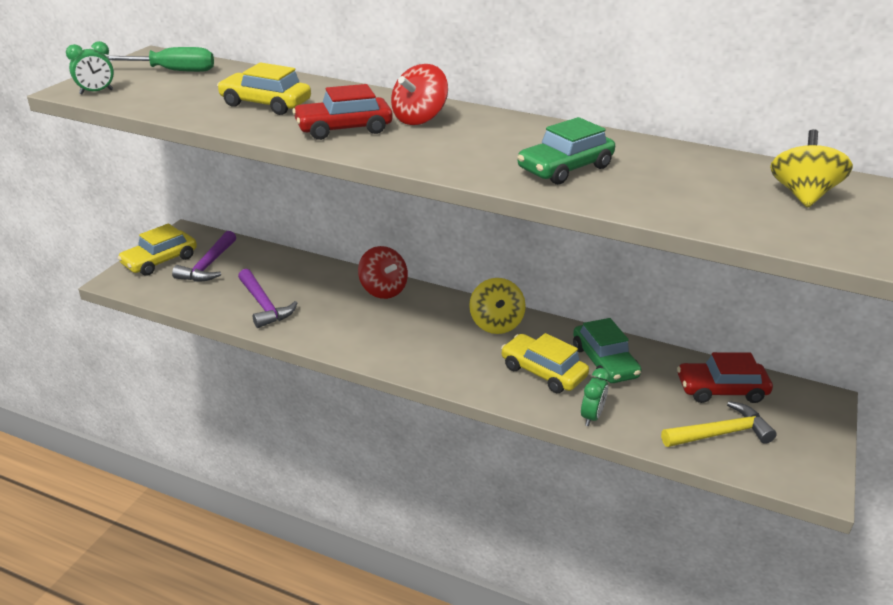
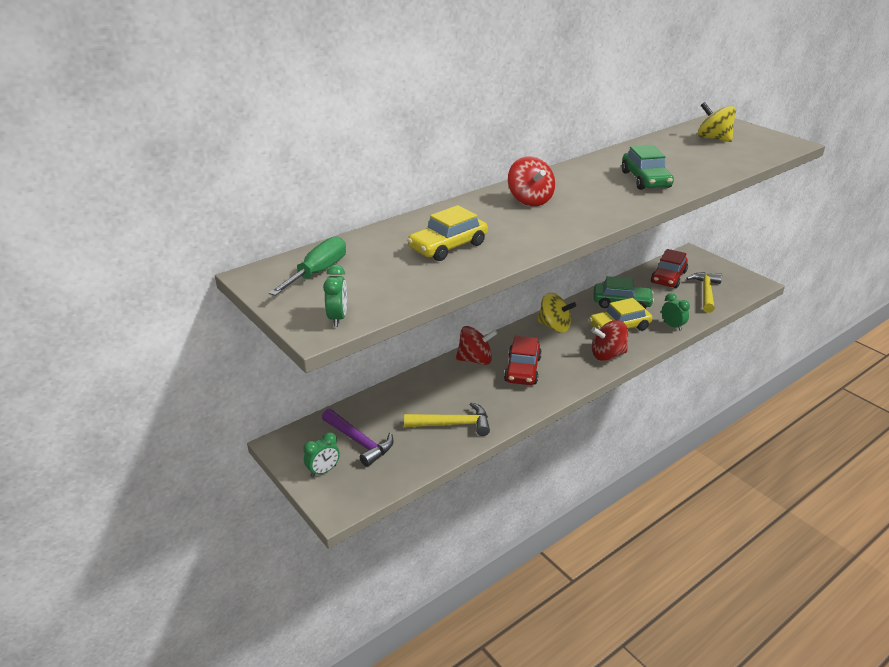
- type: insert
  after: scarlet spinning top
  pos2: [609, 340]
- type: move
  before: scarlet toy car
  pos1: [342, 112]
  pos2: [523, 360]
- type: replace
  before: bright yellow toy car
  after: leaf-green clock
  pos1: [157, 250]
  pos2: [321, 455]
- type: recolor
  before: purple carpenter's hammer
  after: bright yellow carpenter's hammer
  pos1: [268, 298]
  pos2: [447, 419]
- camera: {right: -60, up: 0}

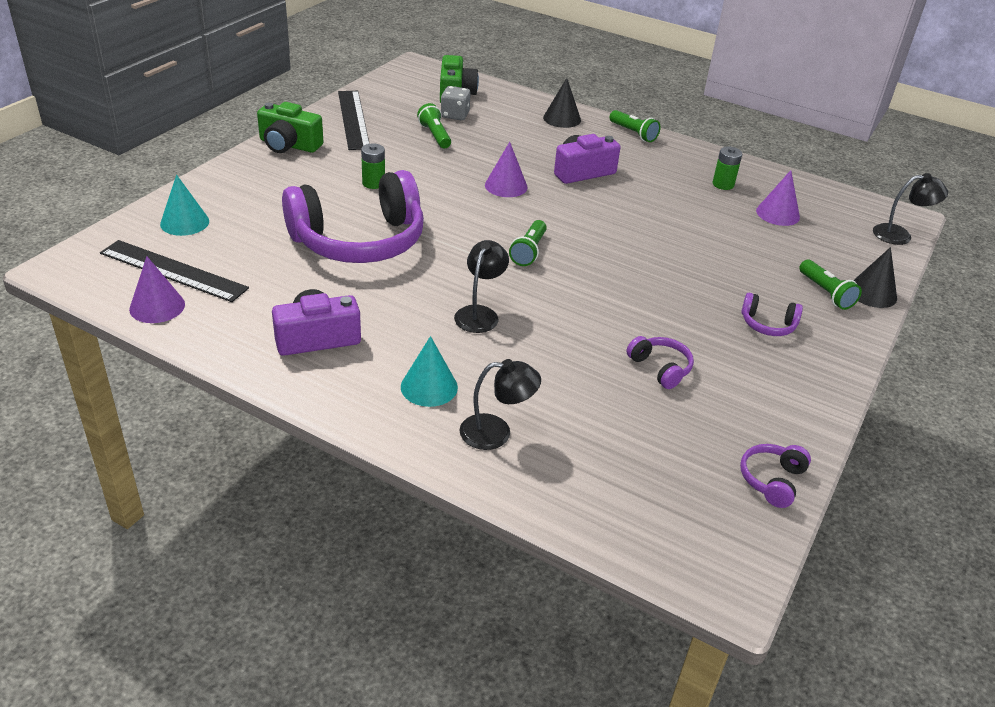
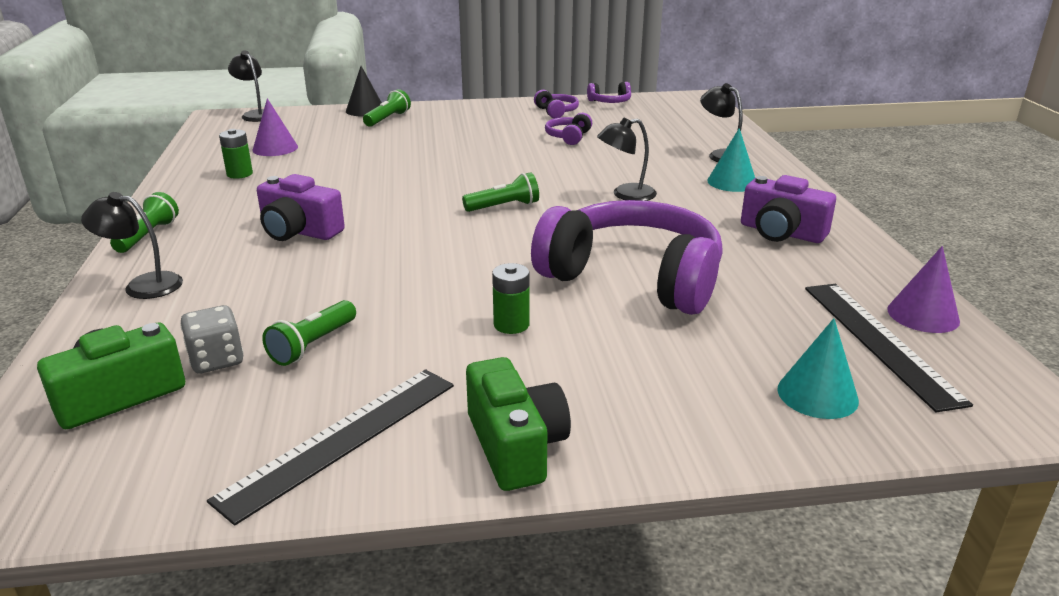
- type: delete
  before: purple cone
  pos1: [506, 169]
- type: move
  before: purple over-ear headphones
  pos1: [772, 314]
  pos2: [556, 104]
- type: replace
  before: black cone
  after: black lamp
  pos1: [562, 103]
  pos2: [132, 245]
- camera: {right: -125, up: -10}

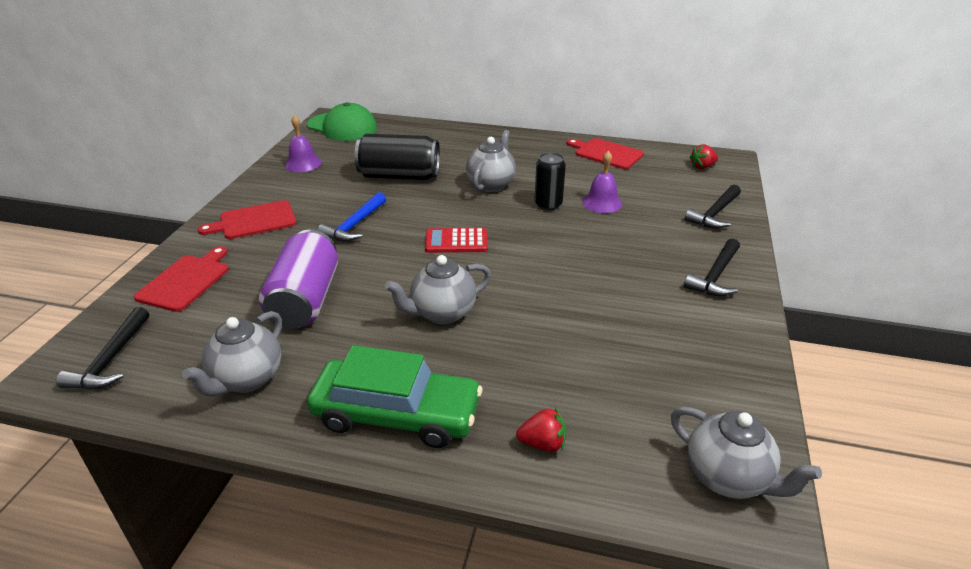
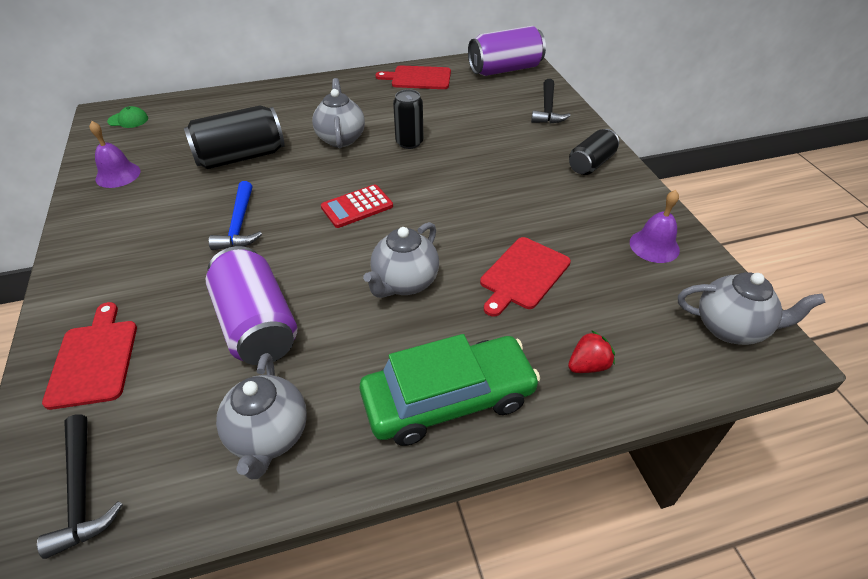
- type: move
  before: scarlet cutting board
  pos1: [247, 219]
  pos2: [525, 277]
- type: move
  before: purple school bell
  pos1: [602, 182]
  pos2: [655, 226]
- type: replace
  before: black carpenter's hammer
  after: black soda can
  pos1: [712, 267]
  pos2: [594, 152]
- type: replace
  before: scarlet berry
  after: purple soda can
  pos1: [703, 156]
  pos2: [507, 51]
- type: resize
  before: leaf-green baseball cap
  pos1: [342, 121]
  pos2: [127, 117]
  scale: 0.46
- camera: {right: -30, up: 10}

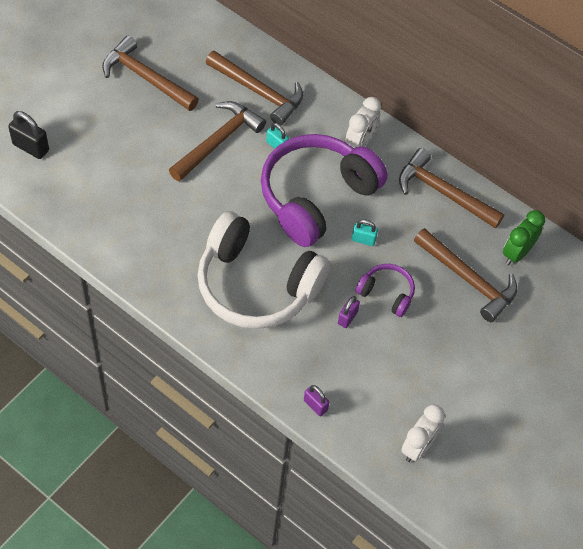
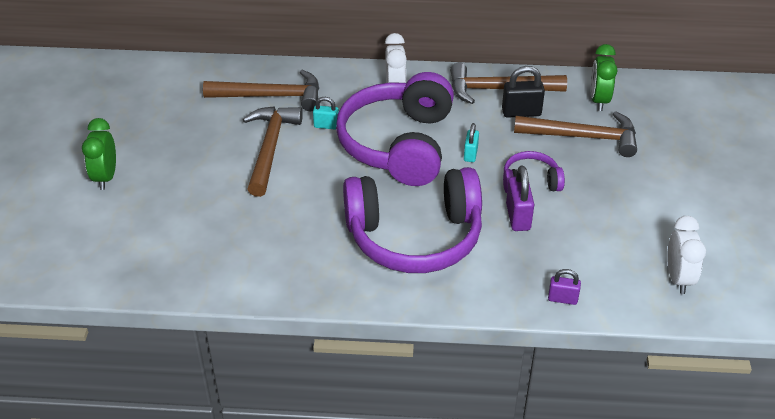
- type: delete
  before: russet carpenter's hammer
  pos1: [150, 73]
- type: insert
  after: leaf-green clock
  pos2: [99, 154]
- type: move
  before: black padlock
  pos1: [28, 135]
  pos2: [523, 92]
- type: recolor
  before: white over-ear headphones
  after: purple over-ear headphones
  pos1: [263, 270]
  pos2: [412, 220]
- type: rotate
  before: teal padlock
  pos1: [365, 232]
  pos2: [471, 142]
  turn: -60
- type: resize
  before: purple padlock
  pos1: [349, 312]
  pos2: [520, 198]
  scale: 1.58
- camera: {right: -30, up: -15}

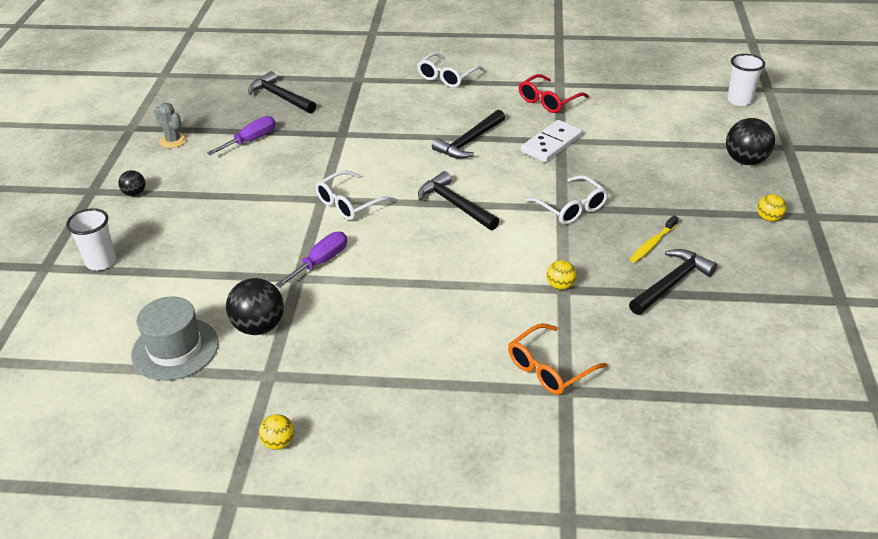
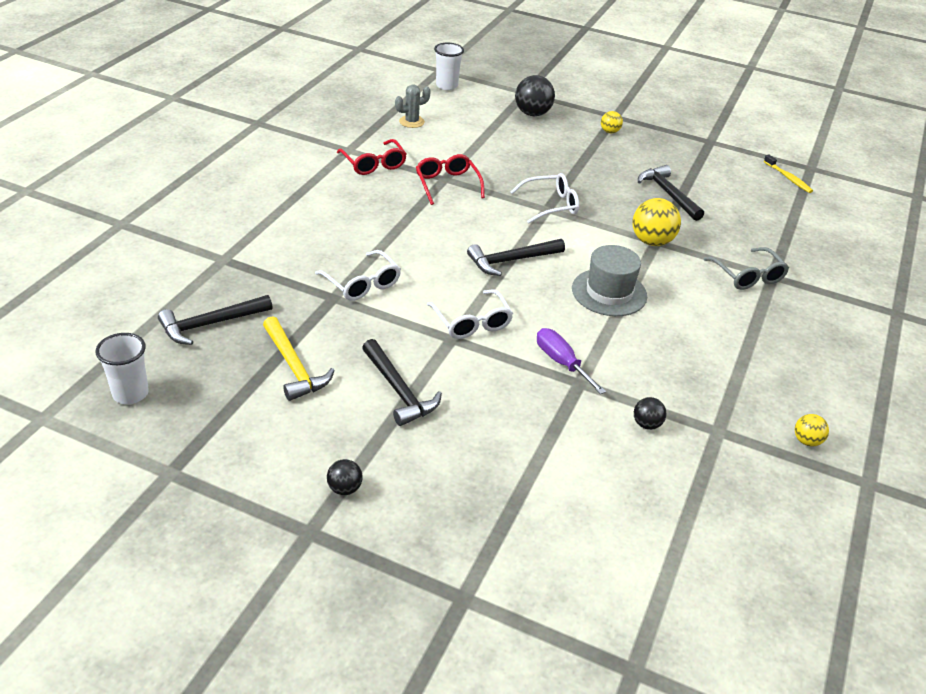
- type: move
  before: white cup
  pos1: [91, 239]
  pos2: [122, 368]
- type: move
  before: ash-grey tall hat
  pos1: [175, 338]
  pos2: [609, 280]
- type: move
  before: ash-grey cactus
  pos1: [170, 125]
  pos2: [413, 106]
- type: move
  before: white spectacles
  pos1: [450, 70]
  pos2: [358, 275]
- type: move
  before: black carpenter's hammer
  pos1: [468, 134]
  pos2: [402, 382]
- type: move
  before: bright yellow tooth brush
  pos1: [654, 239]
  pos2: [788, 173]
- type: replace
  before: purple hand screwdriver
  after: bright yellow carpenter's hammer
  pos1: [241, 135]
  pos2: [299, 358]
- type: replace
  before: white domino tile
  after: scarlet spectacles
  pos1: [552, 141]
  pos2: [450, 179]
- type: recolor
  before: bright orange spectacles
  after: ash-grey spectacles
  pos1: [557, 359]
  pos2: [746, 268]
- type: resize
  before: black ball
  pos1: [255, 306]
  pos2: [650, 413]
  scale: 0.54
- type: resize
  before: bright yellow ball
  pos1: [561, 275]
  pos2: [657, 222]
  scale: 1.84
- camera: {right: -75, up: 0}

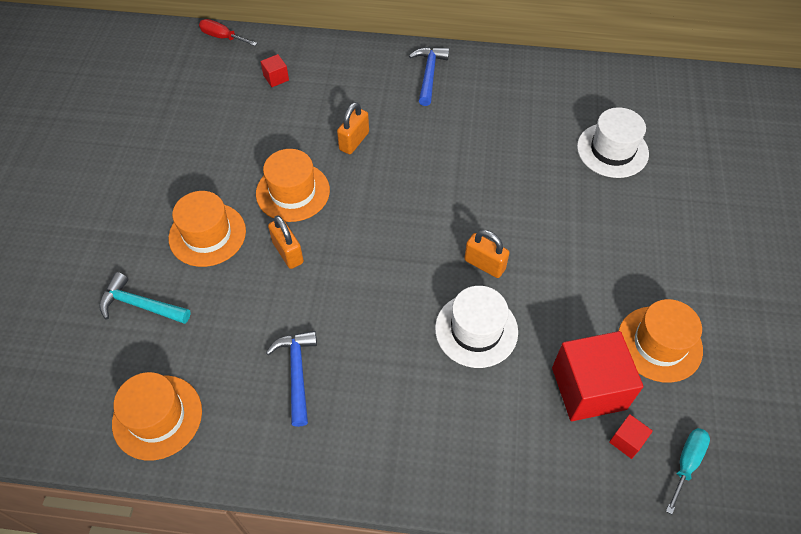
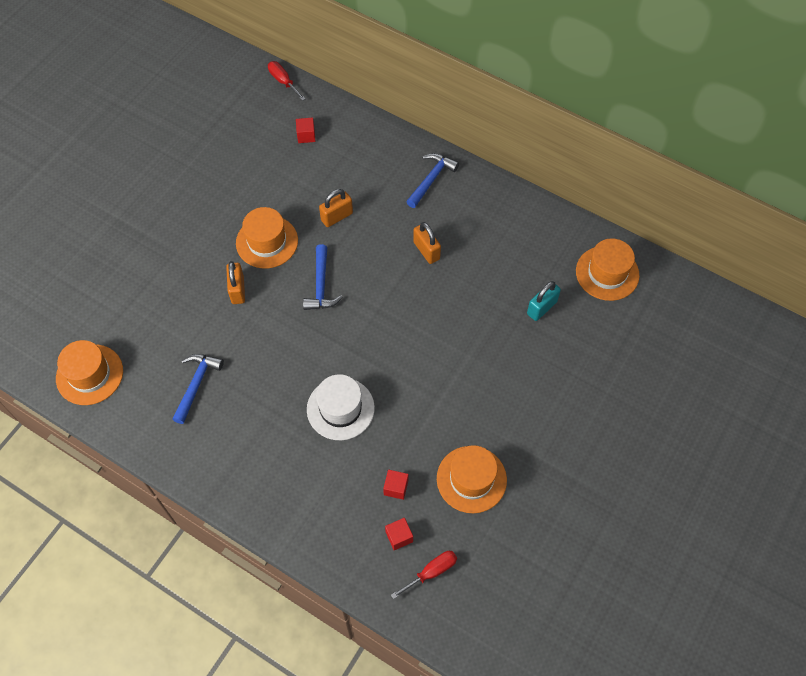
- type: delete
  before: teal carpenter's hammer
  pos1: [145, 298]
- type: insert
  after: blue carpenter's hammer
  pos2: [322, 277]
- type: move
  before: bright orange tall hat
  pos1: [207, 229]
  pos2: [608, 269]
- type: move
  before: bright orange padlock
  pos1: [487, 254]
  pos2: [427, 243]
- type: replace
  before: white tall hat
  after: teal padlock
  pos1: [613, 142]
  pos2: [544, 301]
- type: recolor
  before: teal hand screwdriver
  after: scarlet hand screwdriver
  pos1: [688, 471]
  pos2: [424, 575]
- type: resize
  before: scarlet solid cube
  pos1: [598, 376]
  pos2: [396, 485]
  scale: 0.43
- camera: {right: 25, up: 5}

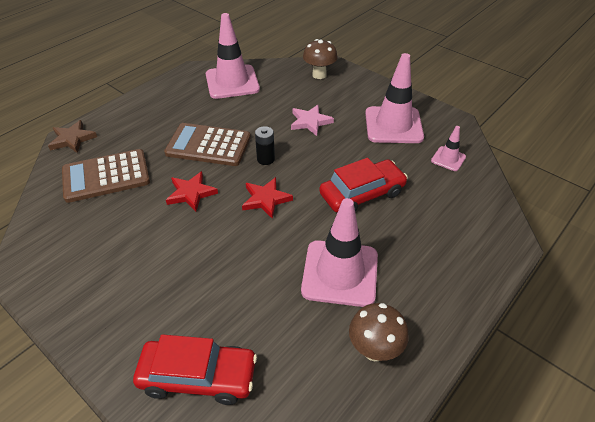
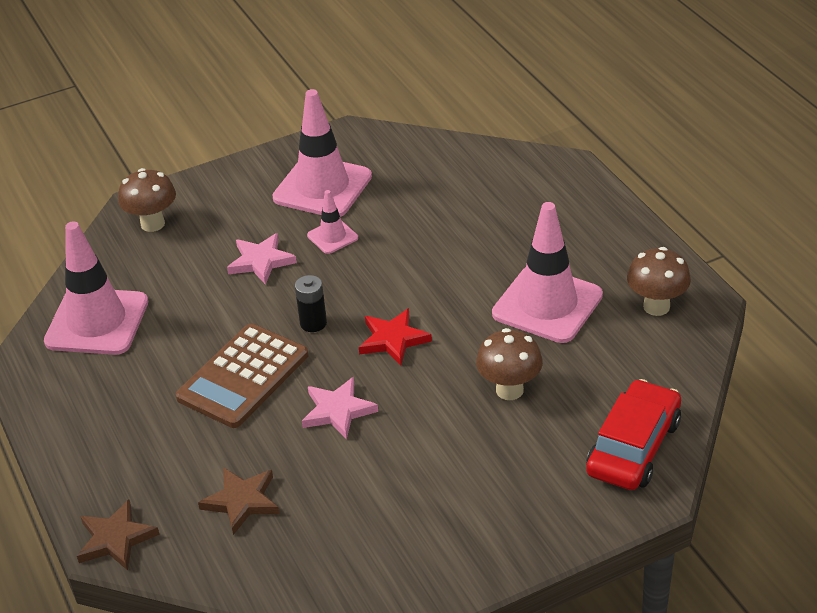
- type: delete
  before: scarlet toy car
  pos1: [363, 185]
- type: insert
  after: russet mushroom
  pos2: [509, 364]
- type: move
  before: pink safety cone
  pos1: [448, 148]
  pos2: [332, 222]
- type: replace
  before: russet calculator
  after: russet star
  pos1: [106, 176]
  pos2: [239, 501]
- type: recolor
  before: scarlet star
  after: pink star
  pos1: [192, 191]
  pos2: [340, 408]
- camera: {right: -65, up: -5}

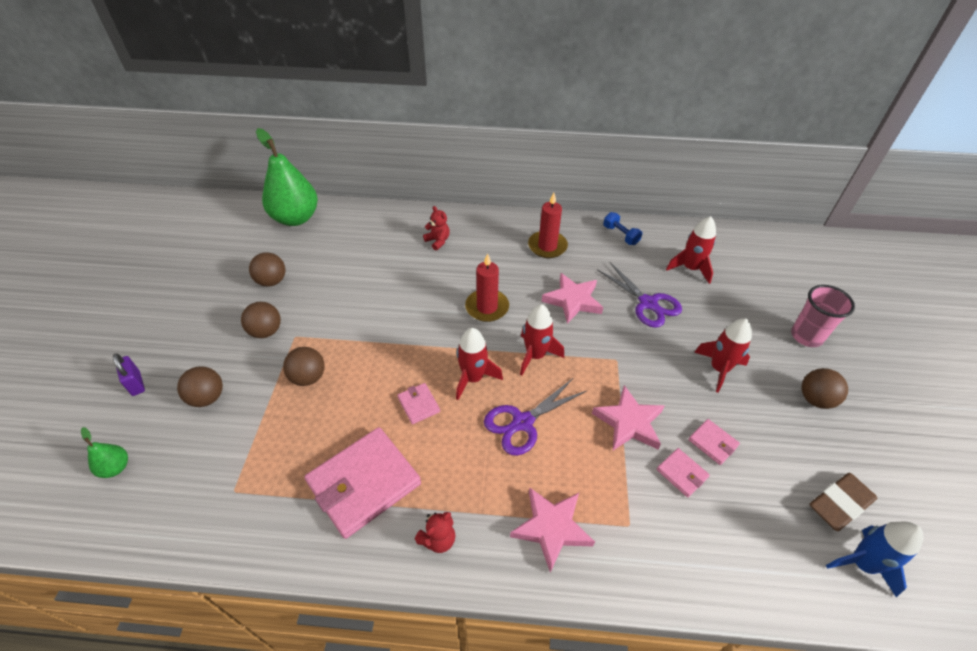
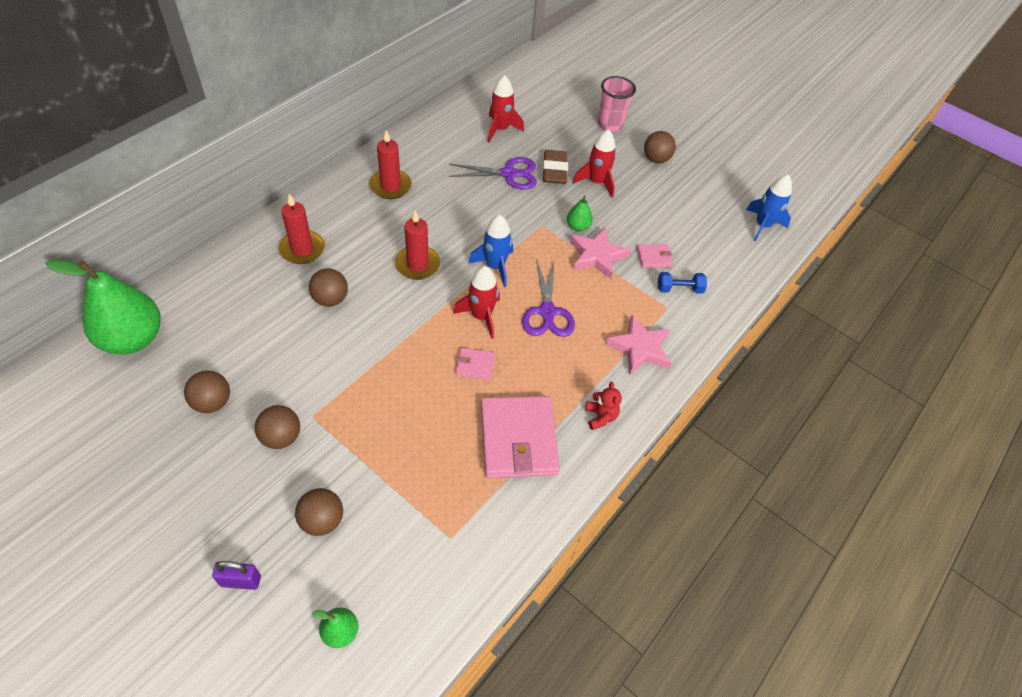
- type: delete
  before: pink star
  pos1: [572, 298]
- type: delete
  before: pink billfold
  pos1: [714, 442]
- type: insert
  after: leaf-green toy pear
  pos2: [580, 213]
- type: move
  before: russet ball
  pos1: [304, 366]
  pos2: [328, 287]
- type: move
  before: blue free weight
  pos1: [623, 228]
  pos2: [682, 283]
- type: move
  before: russet pencil eraser
  pos1: [843, 502]
  pos2: [555, 167]
- type: replace
  before: scarlet stuffed bear
  after: scarlet wax candle
  pos1: [436, 228]
  pos2: [301, 229]
- type: recolor
  before: scarlet rocket
  after: blue rocket
  pos1: [542, 340]
  pos2: [490, 250]
- camera: {right: -60, up: 5}

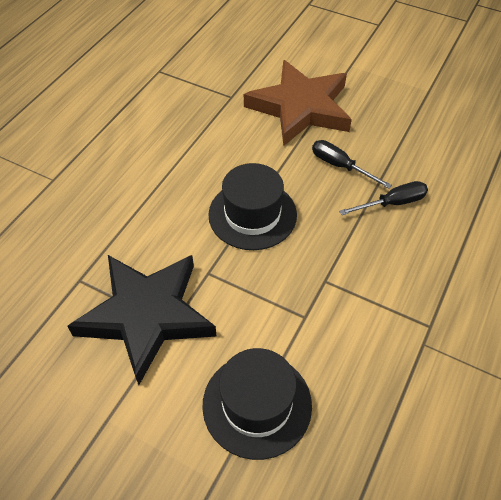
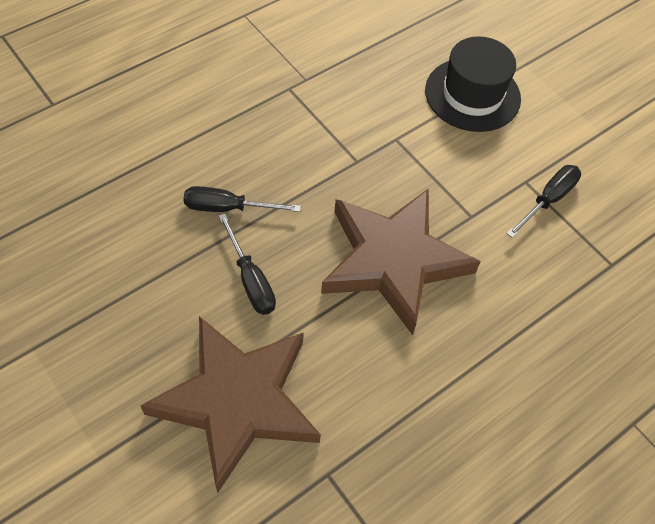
- type: replace
  before: black star
  after: black hand screwdriver
  pos1: [142, 320]
  pos2: [544, 201]
- type: replace
  before: black tall hat
  after: russet star
  pos1: [252, 206]
  pos2: [401, 261]
- camera: {right: -160, up: 5}

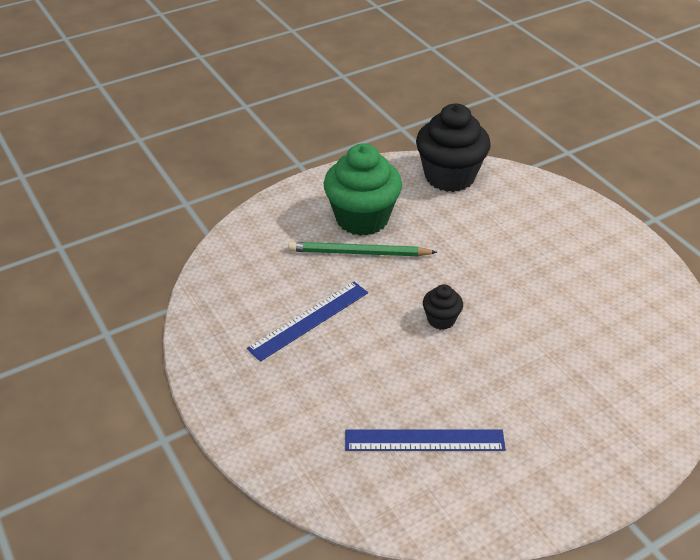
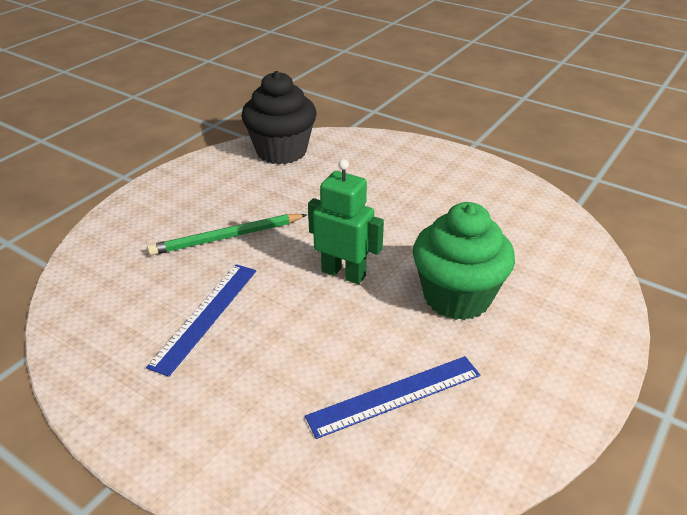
- type: move
  before: leaf-green cupcake
  pos1: [363, 190]
  pos2: [464, 261]
- type: replace
  before: black cupcake
  after: leaf-green robot
  pos1: [443, 307]
  pos2: [346, 221]
- camera: {right: -25, up: -5}

